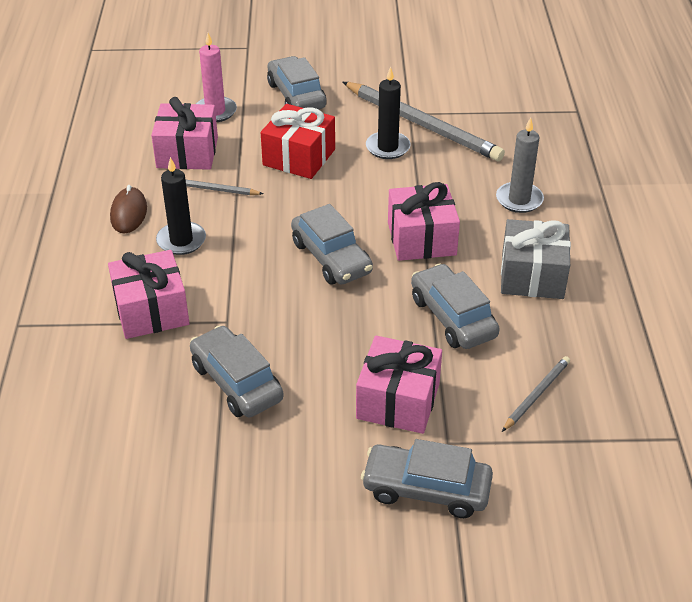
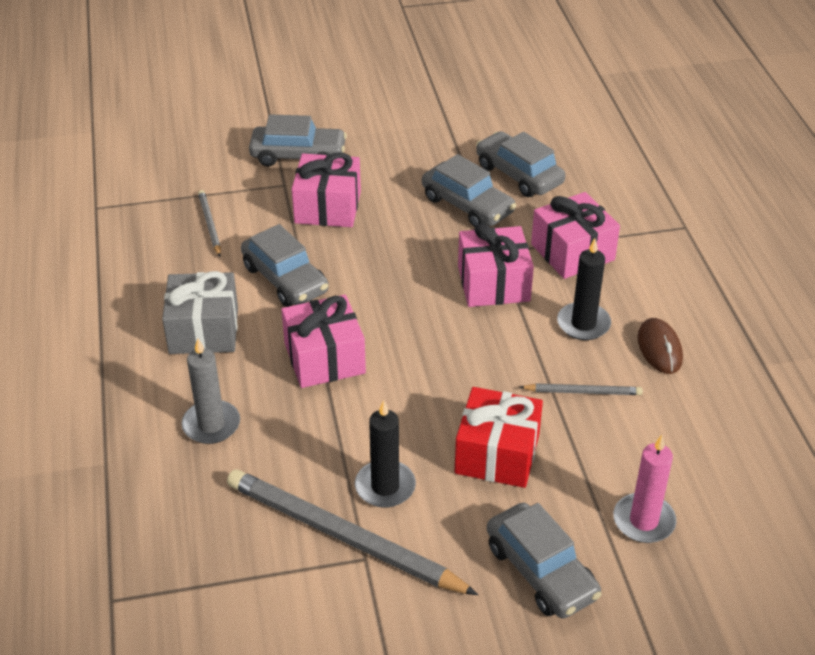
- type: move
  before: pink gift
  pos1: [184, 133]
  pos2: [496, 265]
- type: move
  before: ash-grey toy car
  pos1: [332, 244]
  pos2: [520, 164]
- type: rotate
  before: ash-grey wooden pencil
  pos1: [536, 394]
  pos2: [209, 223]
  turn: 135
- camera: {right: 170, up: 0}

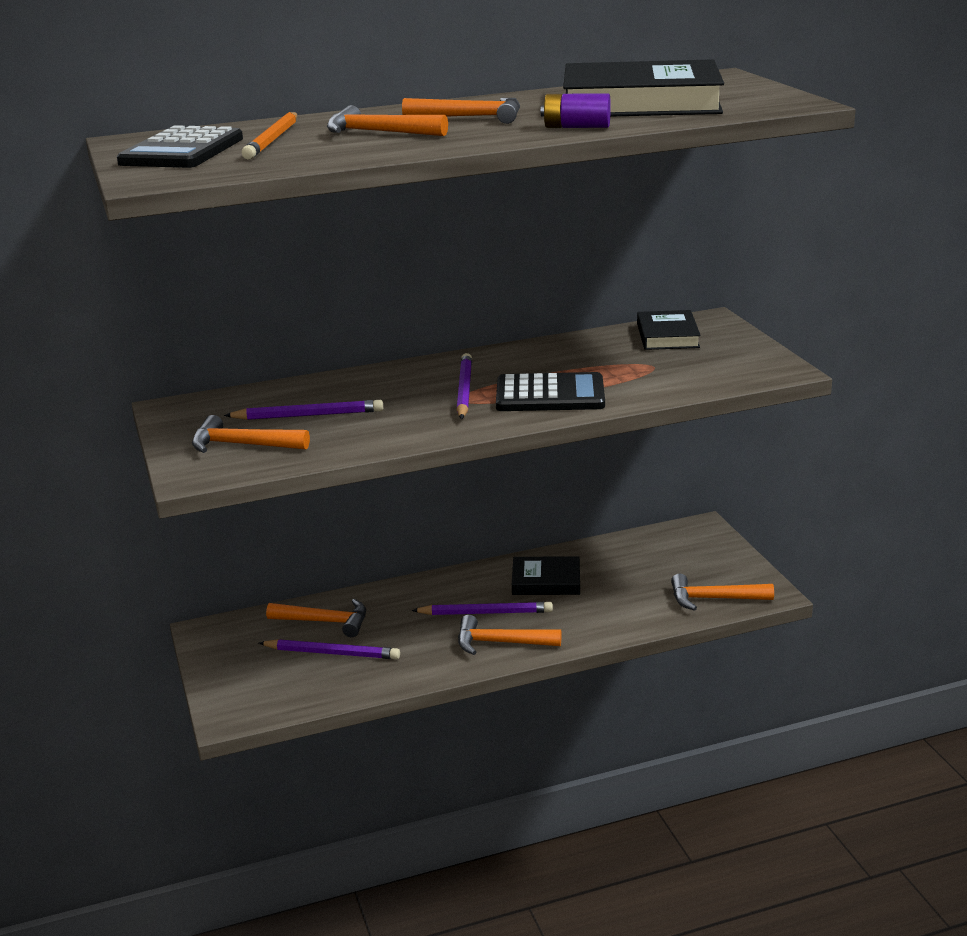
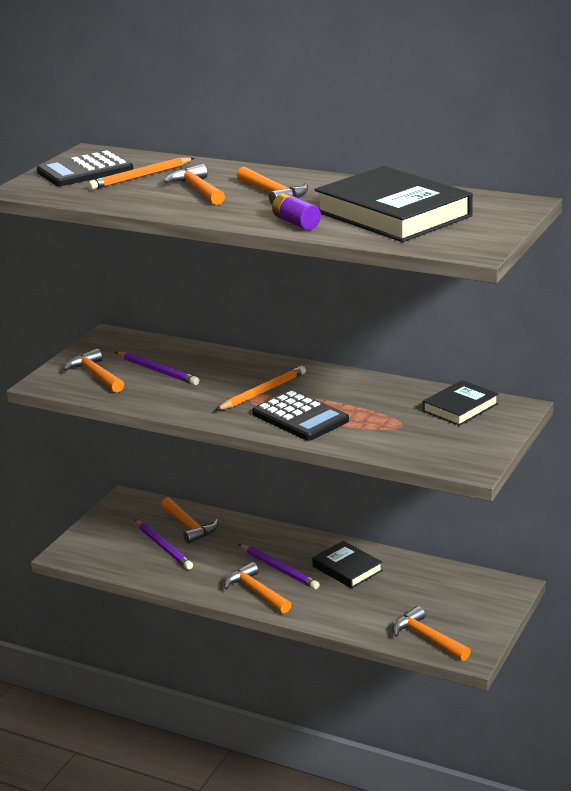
- type: recolor
  before: purple wooden pencil
  after: bright orange wooden pencil
  pos1: [464, 386]
  pos2: [261, 388]
- camera: {right: 45, up: 0}

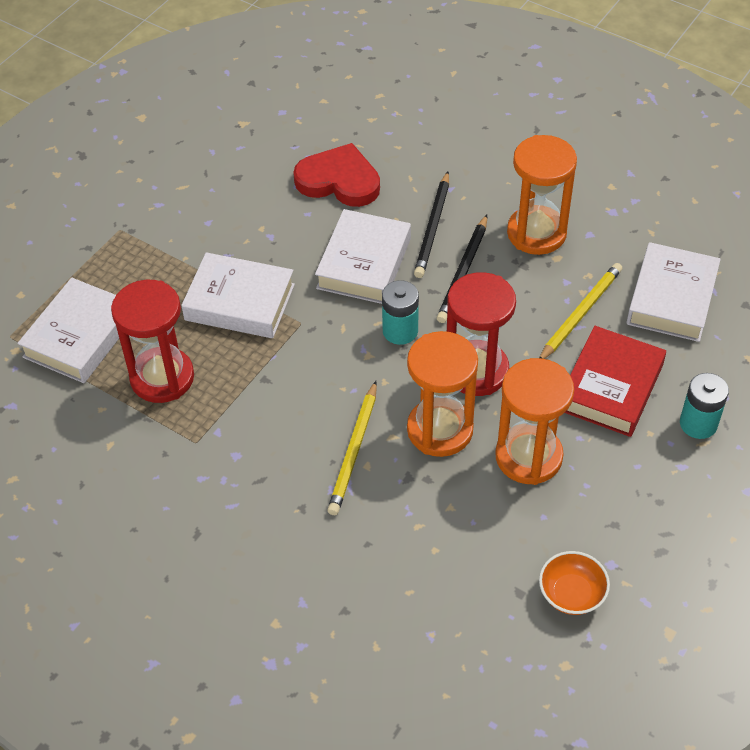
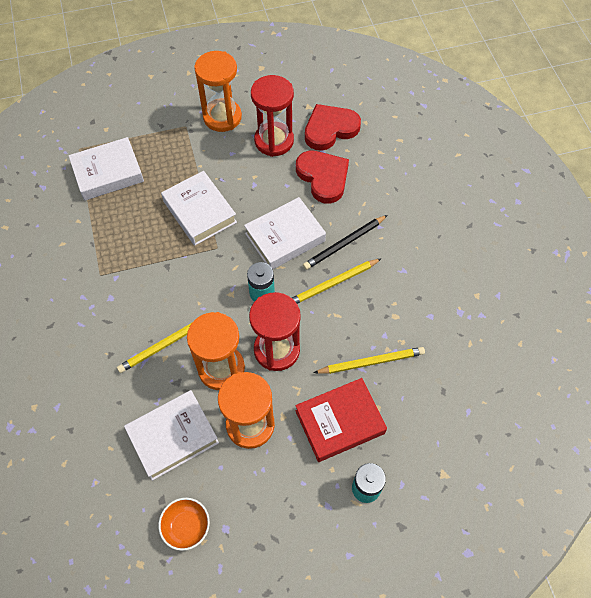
- type: insert
  after: scarlet heart shape
  pos2: [333, 127]
- type: move
  before: scarlet sand timer
  pos1: [152, 341]
  pos2: [272, 116]
- type: move
  before: bright orange sand timer
  pos1: [542, 195]
  pos2: [218, 91]
- type: move
  before: white hardback
  pos1: [674, 292]
  pos2: [171, 435]
- type: recolor
  before: black wooden pencil
  after: bright yellow wooden pencil
  pos1: [462, 269]
  pos2: [337, 281]
- camera: {right: 40, up: 10}

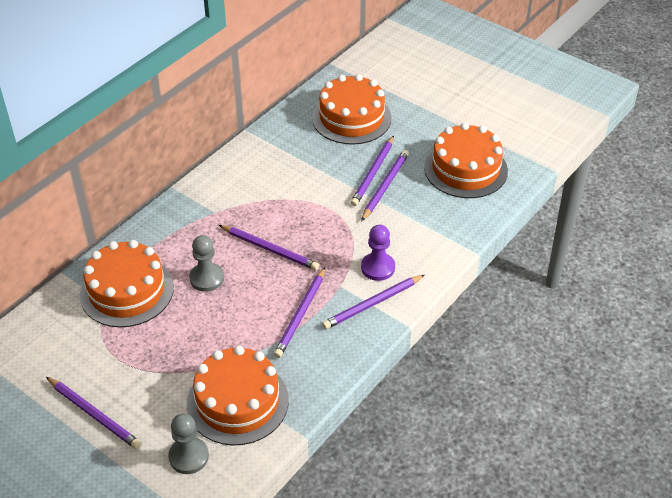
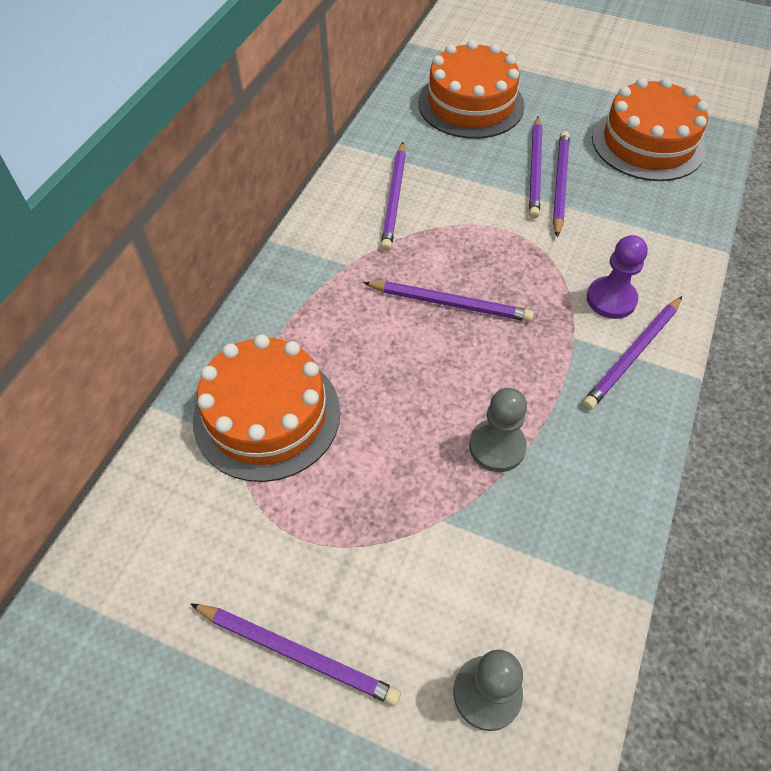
- type: delete
  before: bright orange cake
  pos1: [238, 395]
- type: move
  before: ash-grey chess pawn
  pos1: [206, 263]
  pos2: [498, 430]
- type: move
  before: purple wooden pencil
  pos1: [299, 313]
  pos2: [393, 196]
- camera: {right: -15, up: 10}

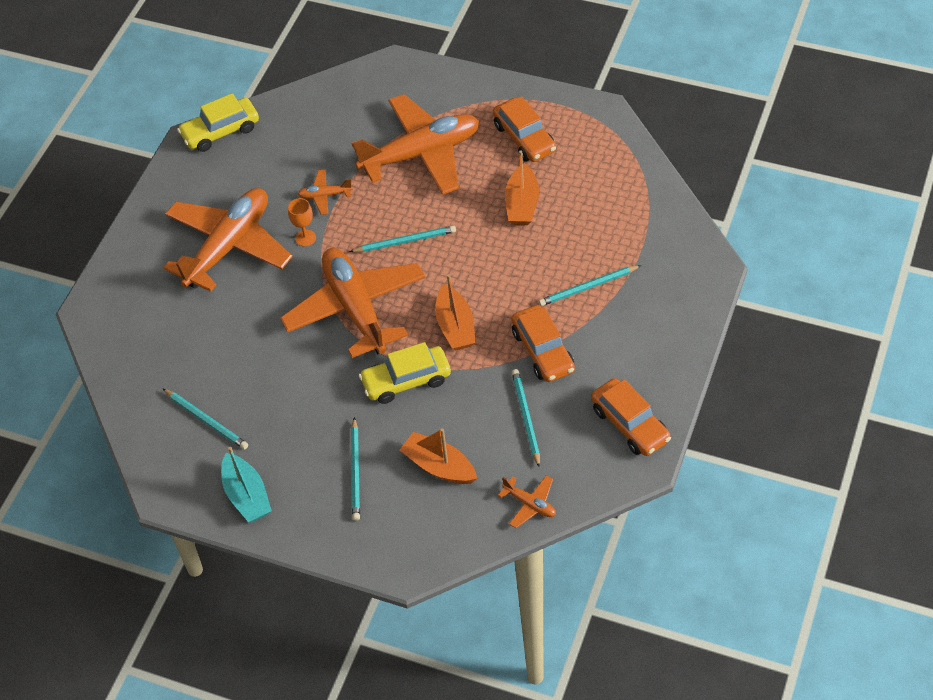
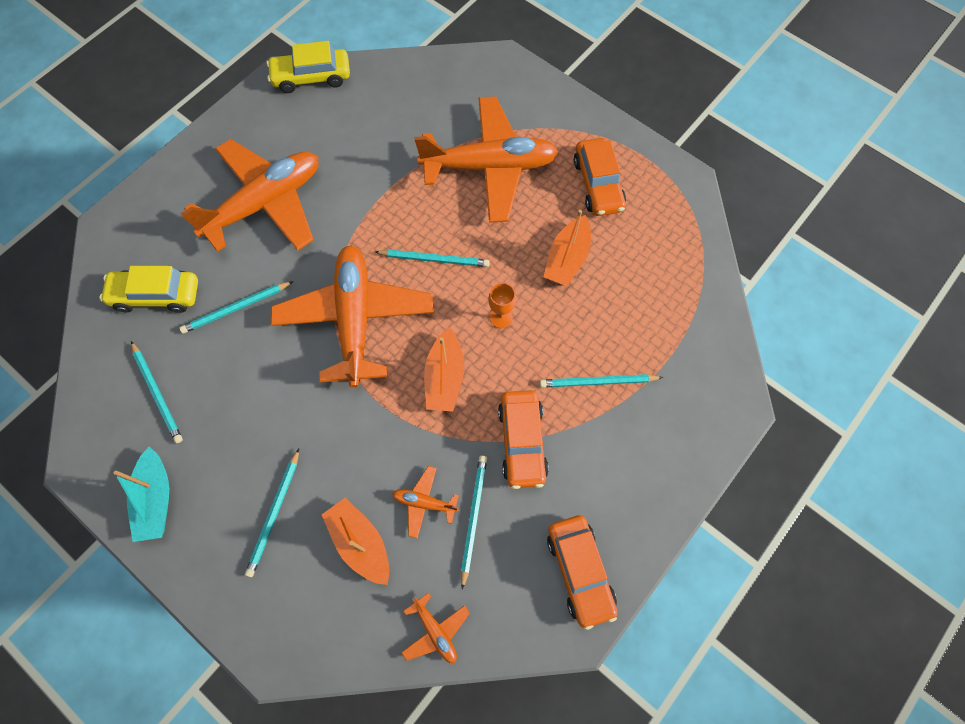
- type: insert
  after: teal wooden pencil
  pos2: [236, 307]
- type: move
  before: bright orange wine glass
  pos1: [302, 222]
  pos2: [502, 305]
- type: move
  before: bright orange aeroplane
  pos1: [325, 192]
  pos2: [425, 502]
- type: move
  before: bright yellow toy car
  pos1: [405, 373]
  pos2: [148, 289]
- camera: {right: 15, up: 15}

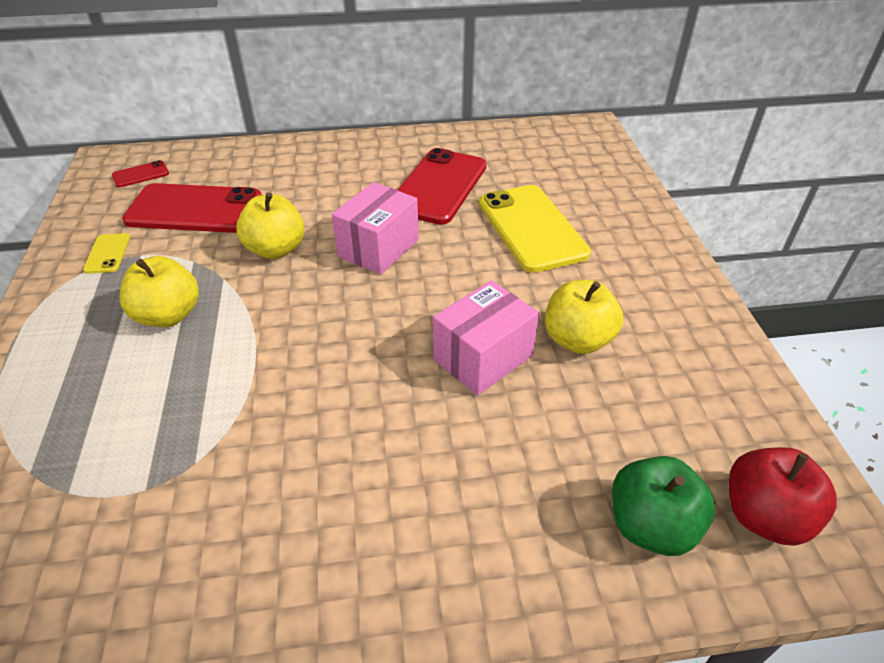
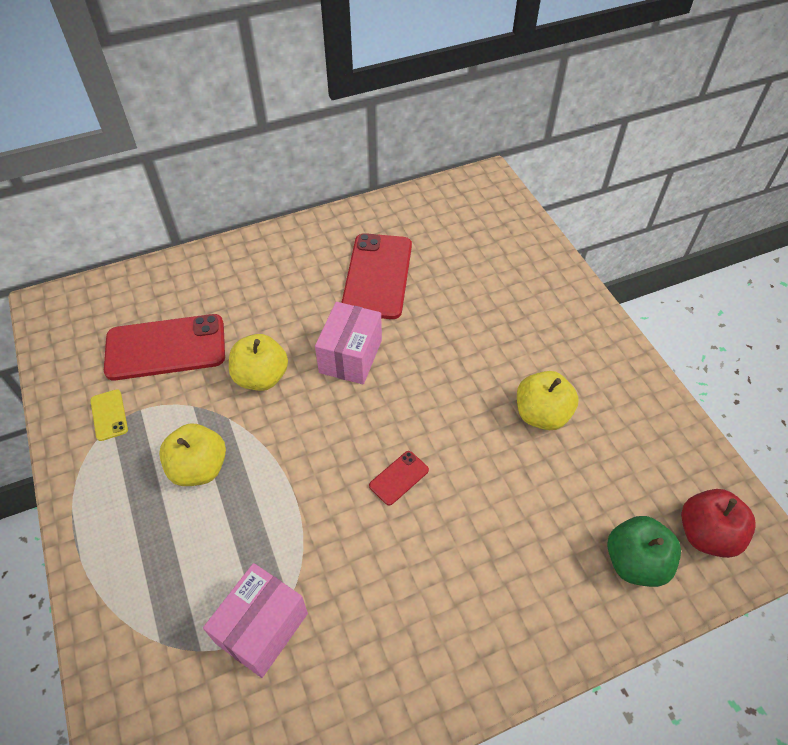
- type: delete
  before: bright yellow phone
  pos1: [535, 229]
- type: move
  before: scarlet phone
  pos1: [140, 174]
  pos2: [399, 478]
- type: move
  before: pink package
  pos1: [486, 337]
  pos2: [255, 620]
- camera: {right: -15, up: 10}

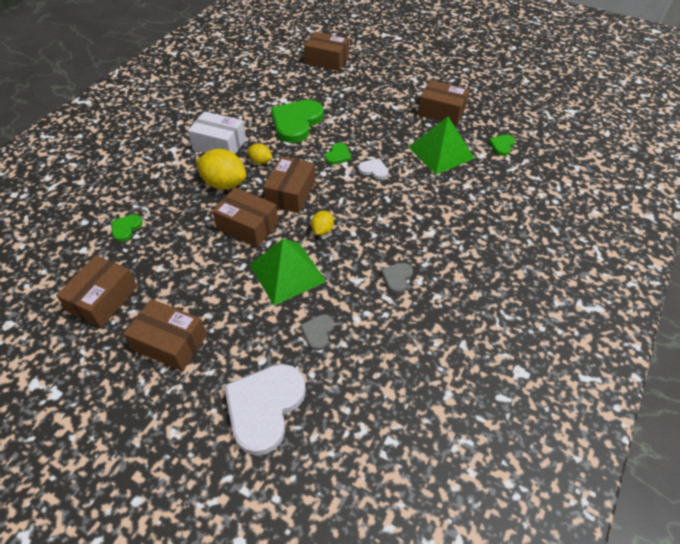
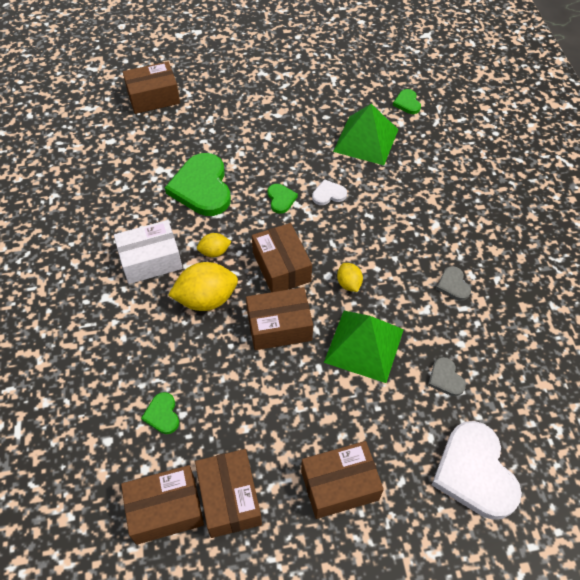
- type: move
  before: russet package
  pos1: [443, 103]
  pos2: [162, 505]
- camera: {right: -40, up: 5}

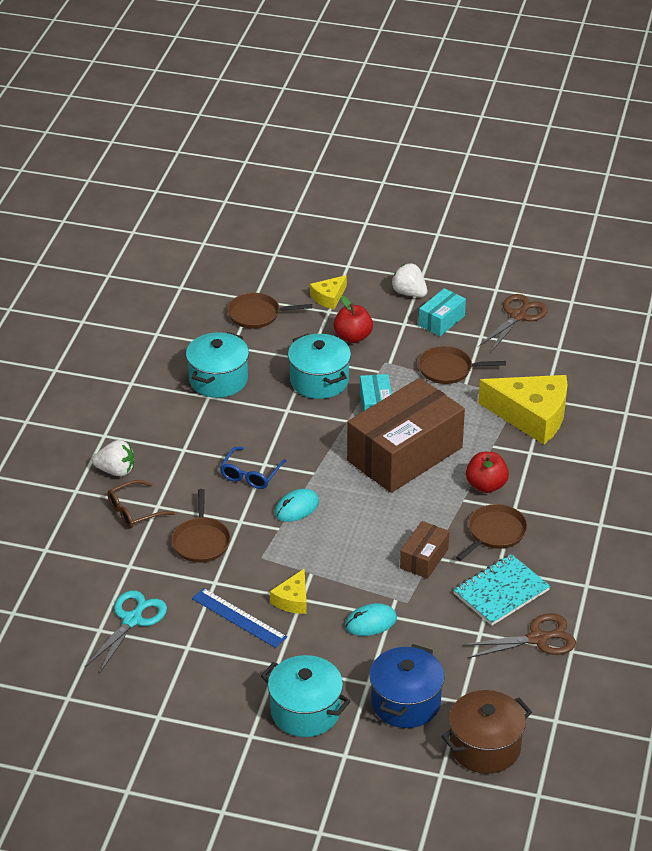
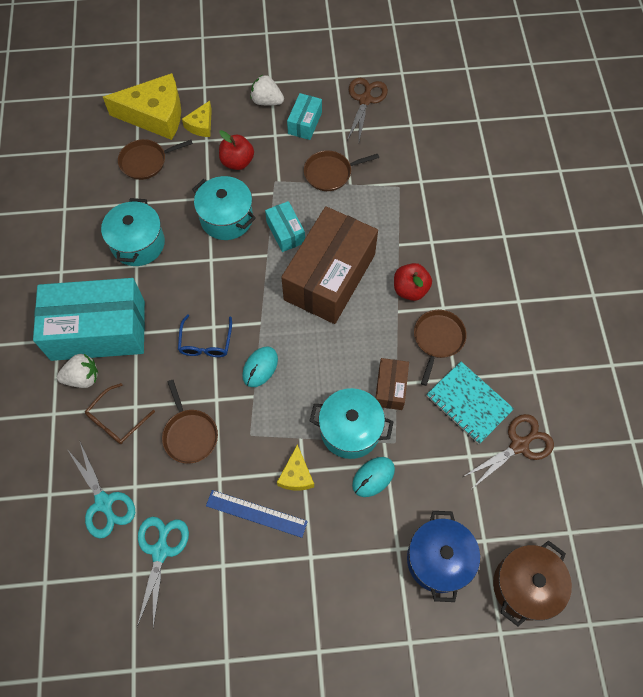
- type: insert
  after: teal package
  pos2: [89, 319]
- type: insert
  after: teal shears
  pos2: [101, 490]
- type: move
  before: teal stockpot
  pos1: [306, 696]
  pos2: [352, 423]
- type: move
  before: bright yellow cheese wedge
  pos1: [523, 410]
  pos2: [142, 106]
- type: rotate
  before: teal notepad
  pos1: [501, 590]
  pos2: [470, 403]
  turn: -75
- camera: {right: -20, up: 25}

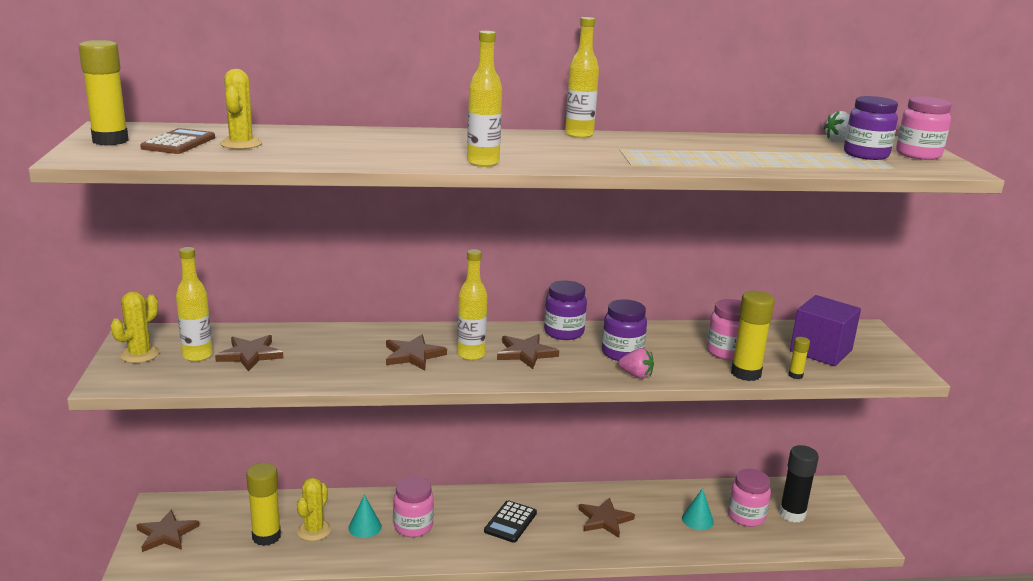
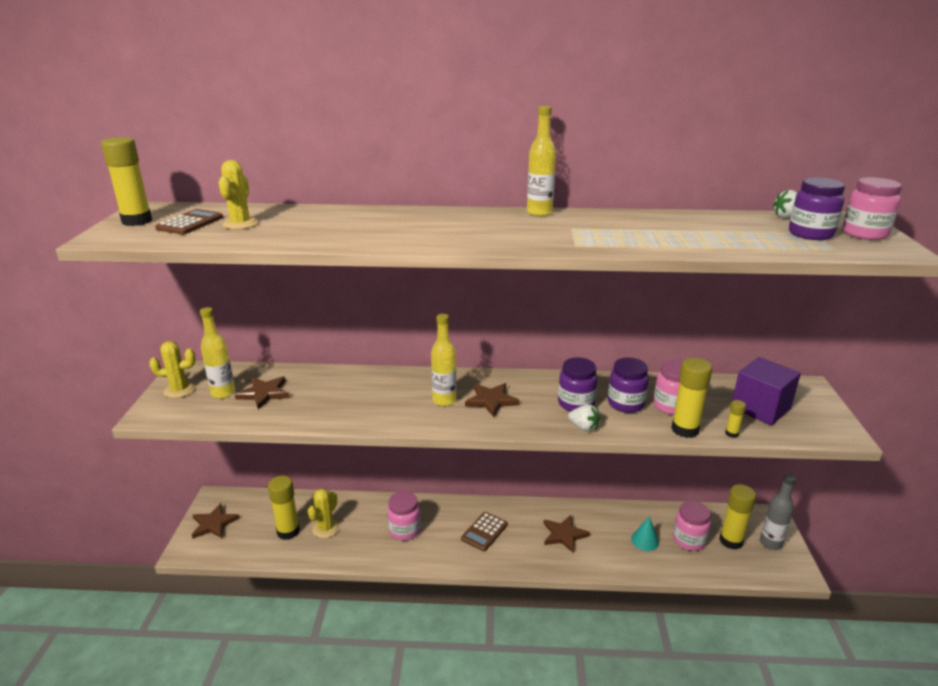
- type: delete
  before: teal cone
  pos1: [365, 516]
- type: delete
  before: russet star
  pos1: [416, 352]
- type: delete
  before: bright yellow flask
  pos1: [484, 99]
- type: insert
  after: ash-grey flask
  pos2: [778, 512]
- type: move
  before: purple jar
  pos1: [565, 310]
  pos2: [628, 385]
- type: recolor
  before: black calculator
  after: russet calculator
  pos1: [510, 521]
  pos2: [484, 531]
- type: recolor
  before: pink berry
  after: white berry
  pos1: [636, 363]
  pos2: [584, 418]
- type: recolor
  before: black glue stick
  after: bright yellow glue stick
  pos1: [799, 484]
  pos2: [737, 517]
- type: rotate
  before: bright yellow cactus
  pos1: [135, 327]
  pos2: [172, 369]
  turn: 45
- camera: {right: 10, up: 5}

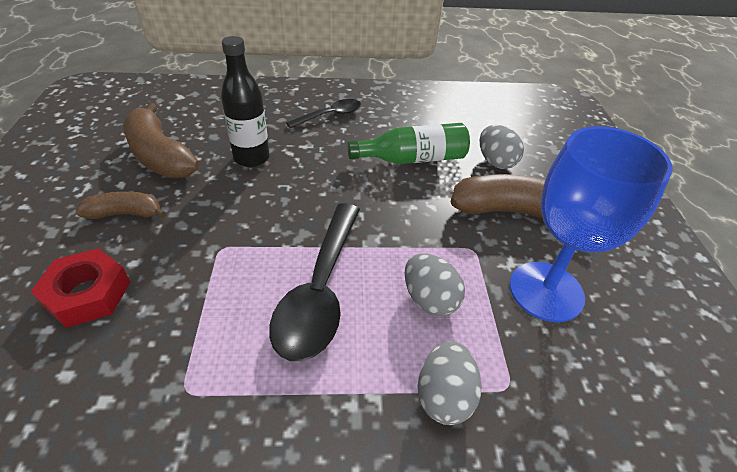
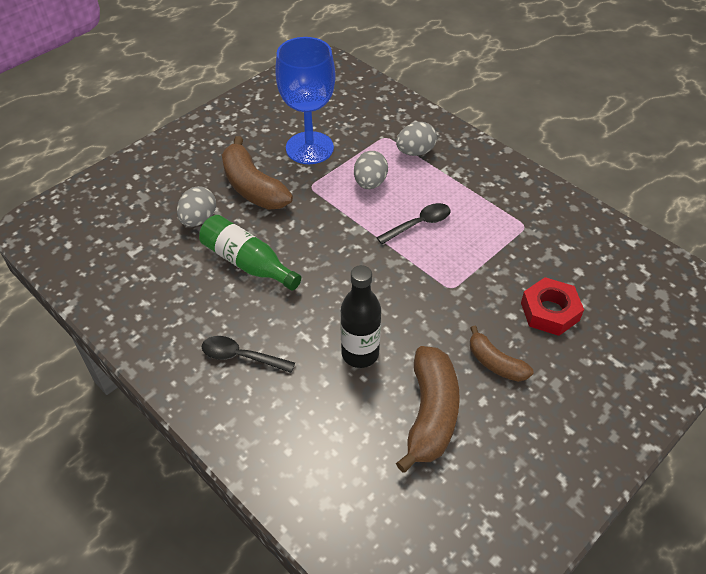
- type: resize
  before: black tablespoon
  pos1: [314, 282]
  pos2: [413, 223]
  scale: 0.56
- camera: {right: -130, up: 5}

